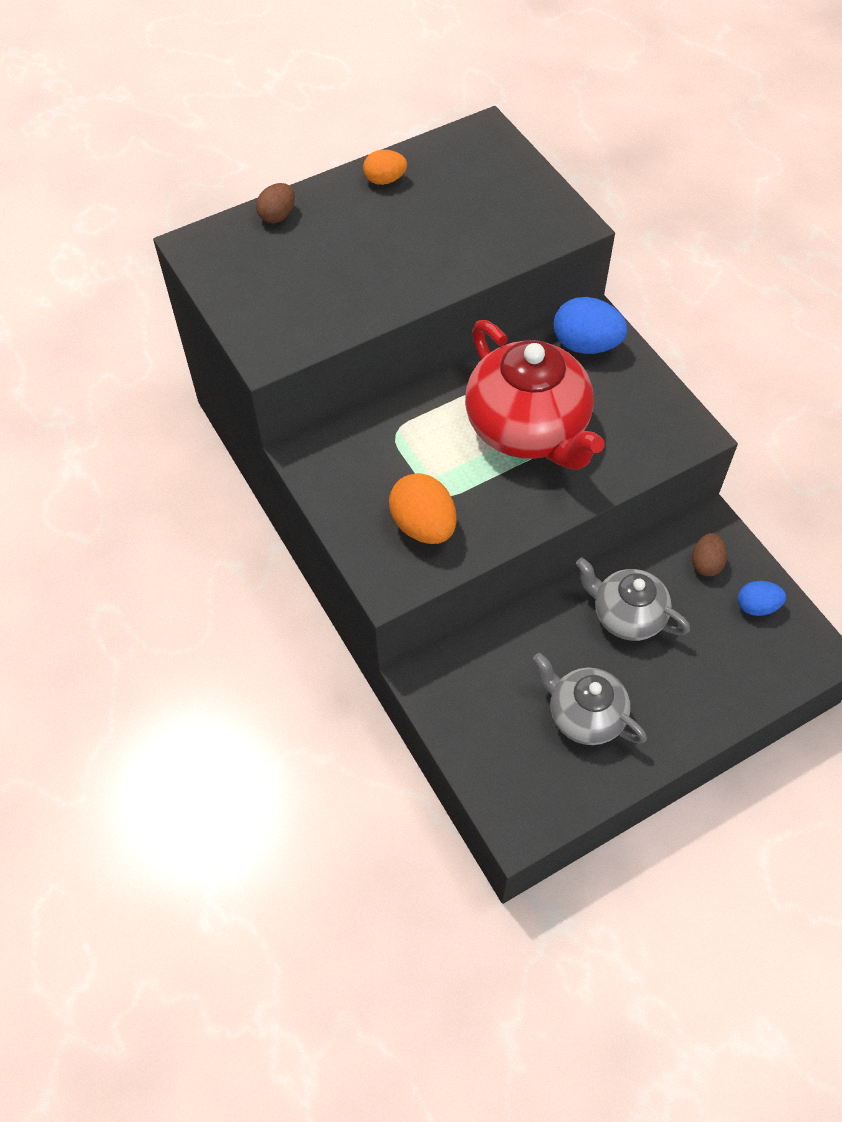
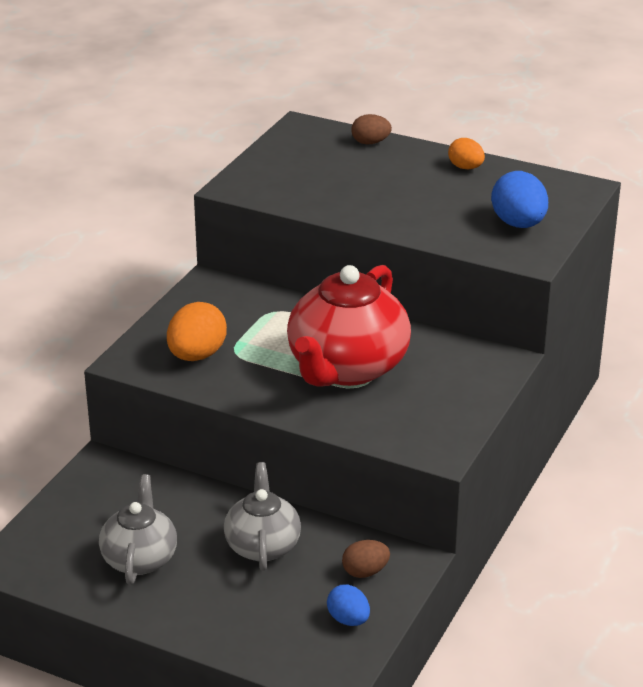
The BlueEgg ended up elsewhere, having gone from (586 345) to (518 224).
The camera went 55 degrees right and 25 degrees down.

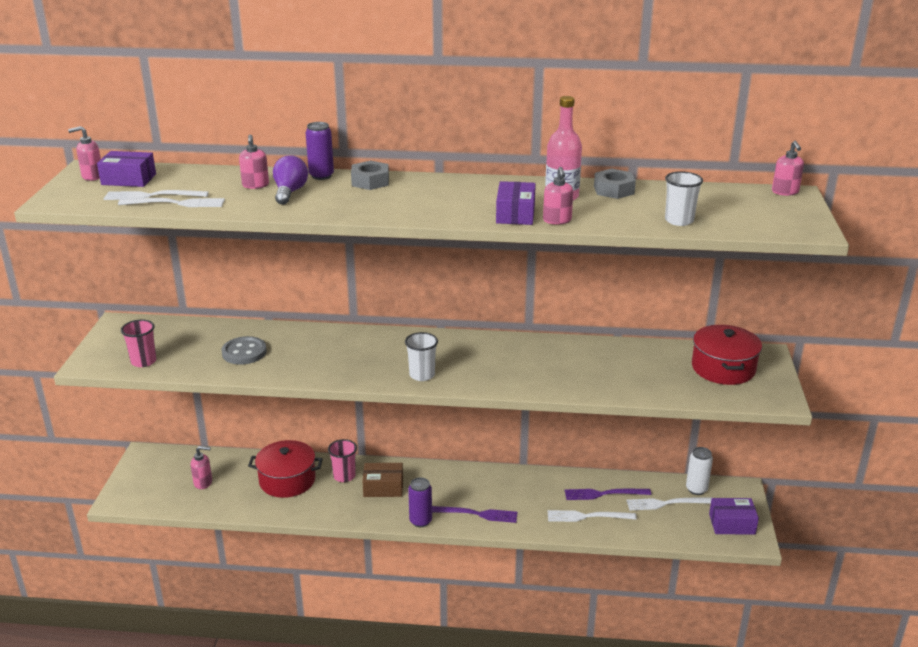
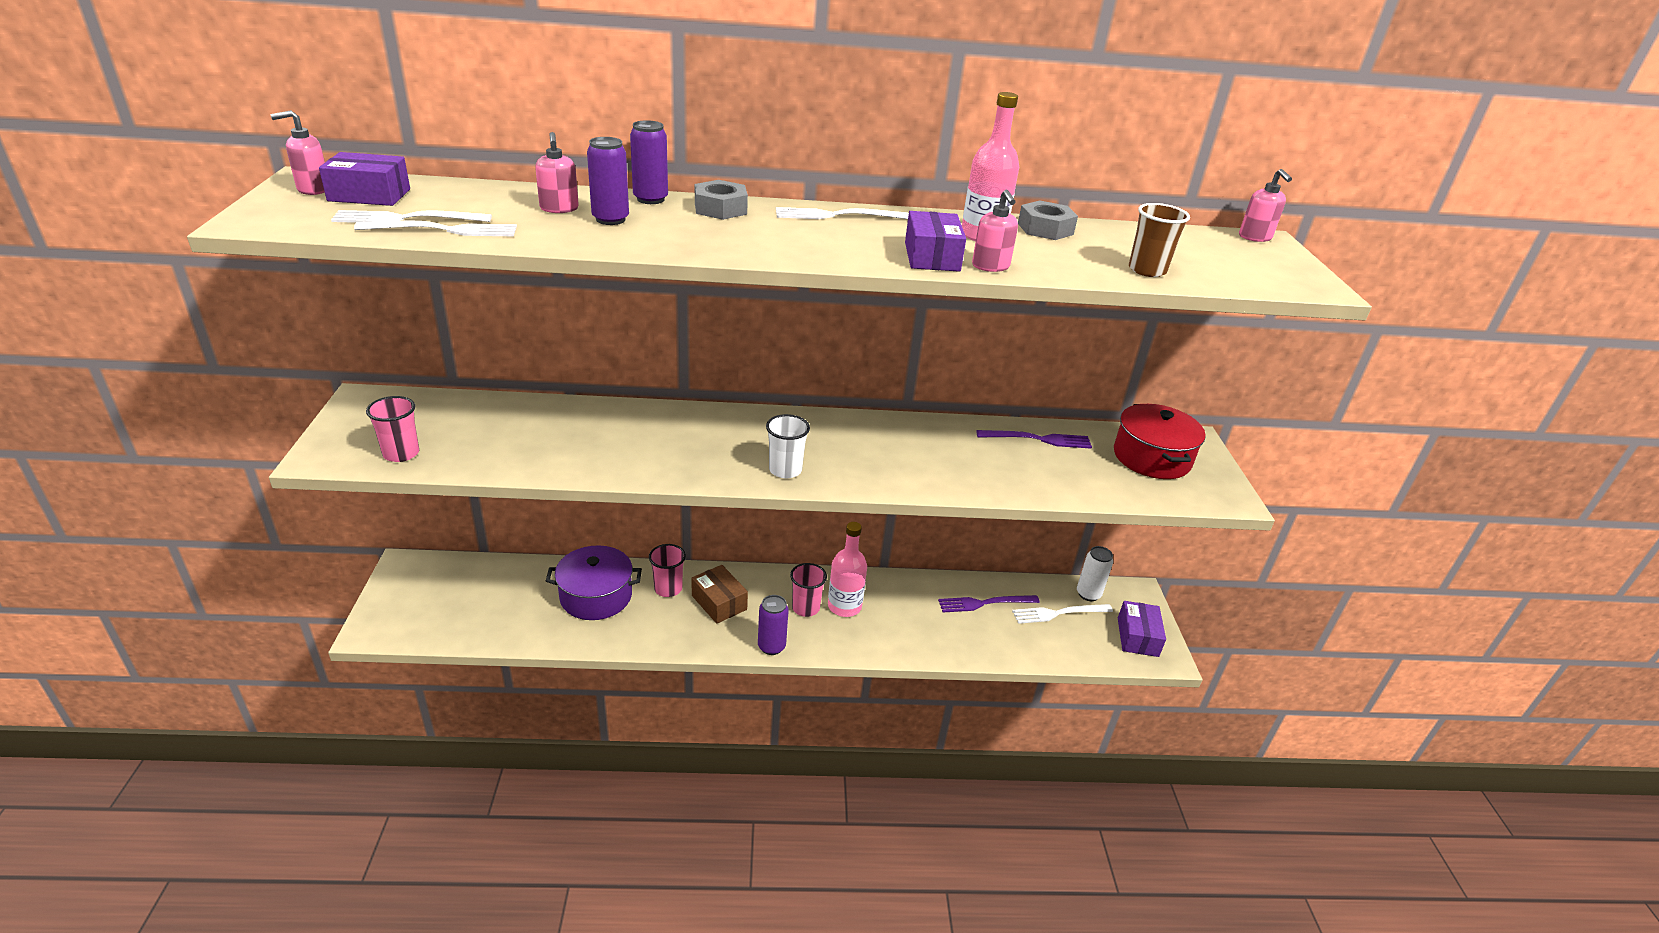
The second view lost the PinkSoapDispenser at (203 483).
The second view lost the GreyButton at (244 352).
The second view gained the PinkCup at (805 608).
The second view gained the PinkBottle at (844 606).
The PurpleFork ended up elsewhere, having gone from (477 514) to (1038 439).
The WhiteFork ended up elsewhere, having gone from (587 516) to (836 215).
Where the PurpleLightBulb stood at (290 192), the PurpleCan came to stand at (610 219).
What was the RedPot at (287 480) turned into the PurplePot at (596 596).
What was the WhiteCup at (679 221) turned into the BrownCup at (1147 270).
The BrownBox at (383 487) ended up facing another way, 60 degrees clockwise from before.
The PurpleBox at (732 524) ended up facing another way, 75 degrees counterclockwise from before.
The camera went 10 degrees left and 5 degrees up.

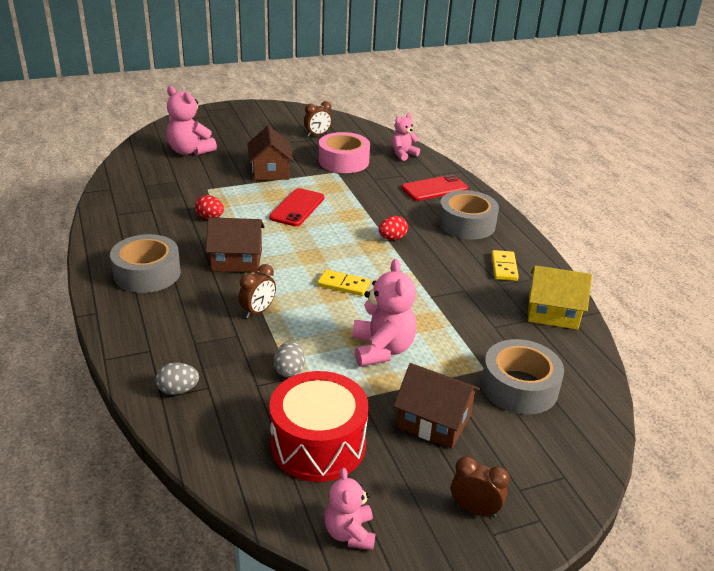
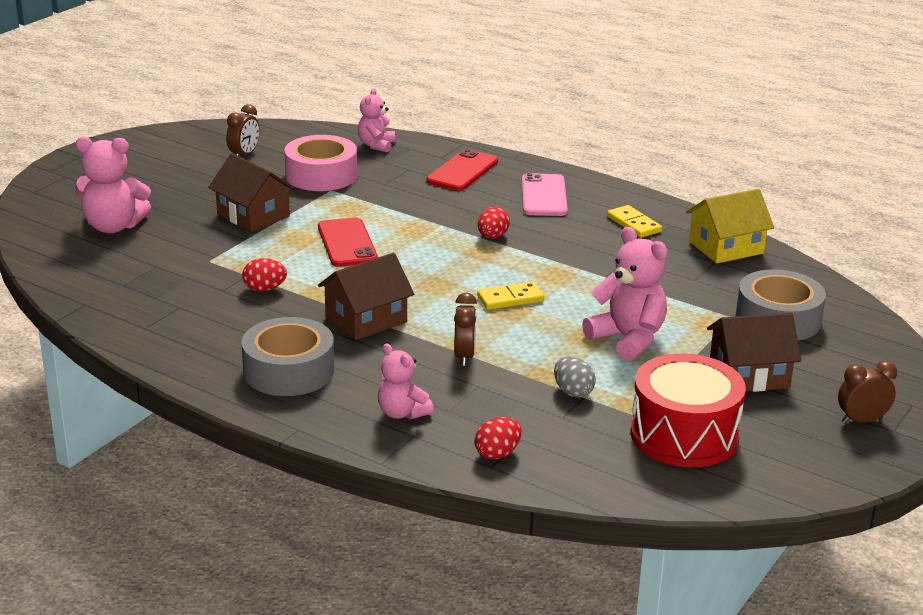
The PinkTeddyBear ended up elsewhere, having gone from (349 533) to (402 413).
Where the GreyTape stood at (466 224), the PinkPhone came to stand at (544 196).
What was the GreyEgg at (178 390) turned into the RedEgg at (497 454).
The camera went 35 degrees left and 5 degrees down.

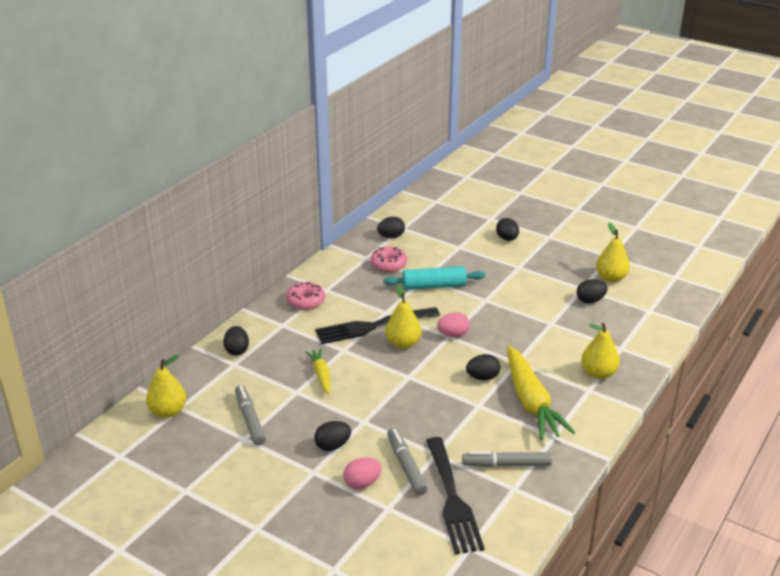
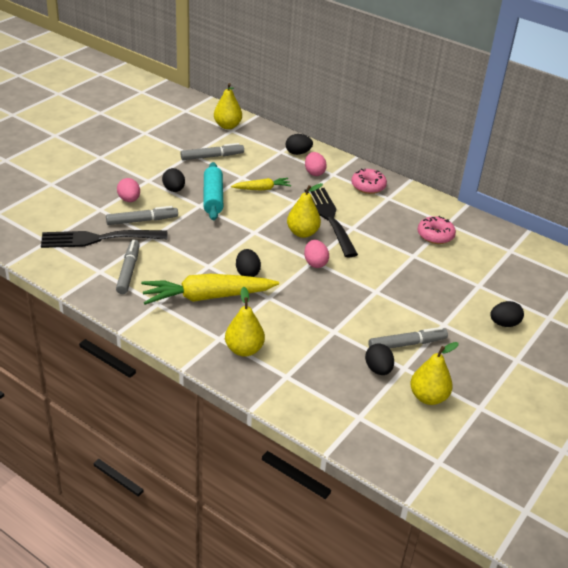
The second view lost the BlackEgg at (391 237).
The second view gained the PinkEgg at (314 172).
The second view gained the GreyMarker at (406 344).
The TurquoiseRollingPin ended up elsewhere, having gone from (434 286) to (213 198).
The camera went 90 degrees right and 5 degrees up.

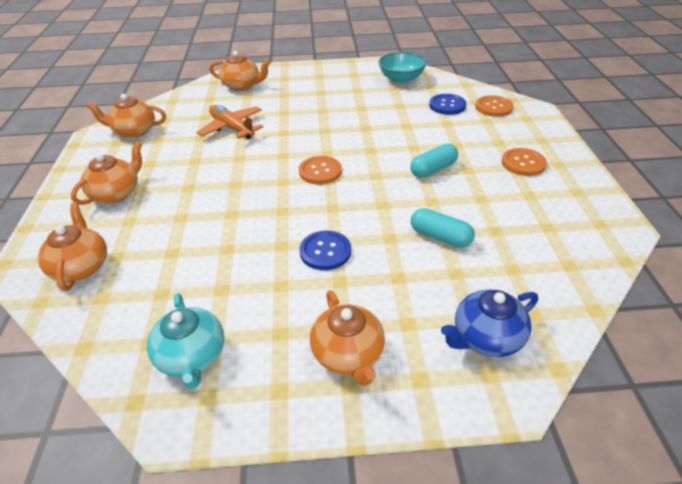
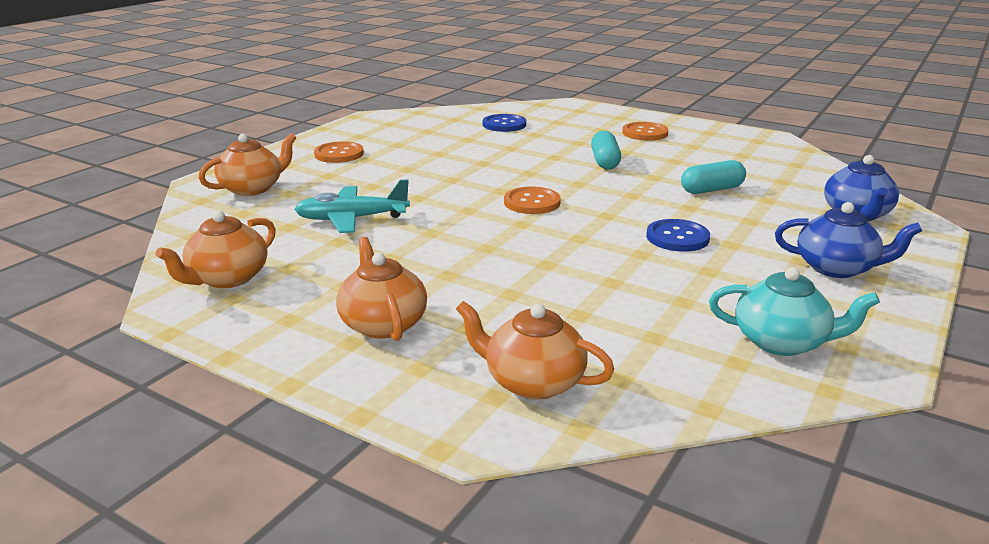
The second view lost the TurquoiseBowl at (401 79).
The OrangeButton ended up elsewhere, having gone from (493 107) to (339 154).
What was the OrangePlane at (232 128) turned into the TurquoisePlane at (352 219).
What was the OrangeTeapot at (348 354) turned into the BlueTeapot at (837 268).
The camera went 55 degrees left and 15 degrees down.

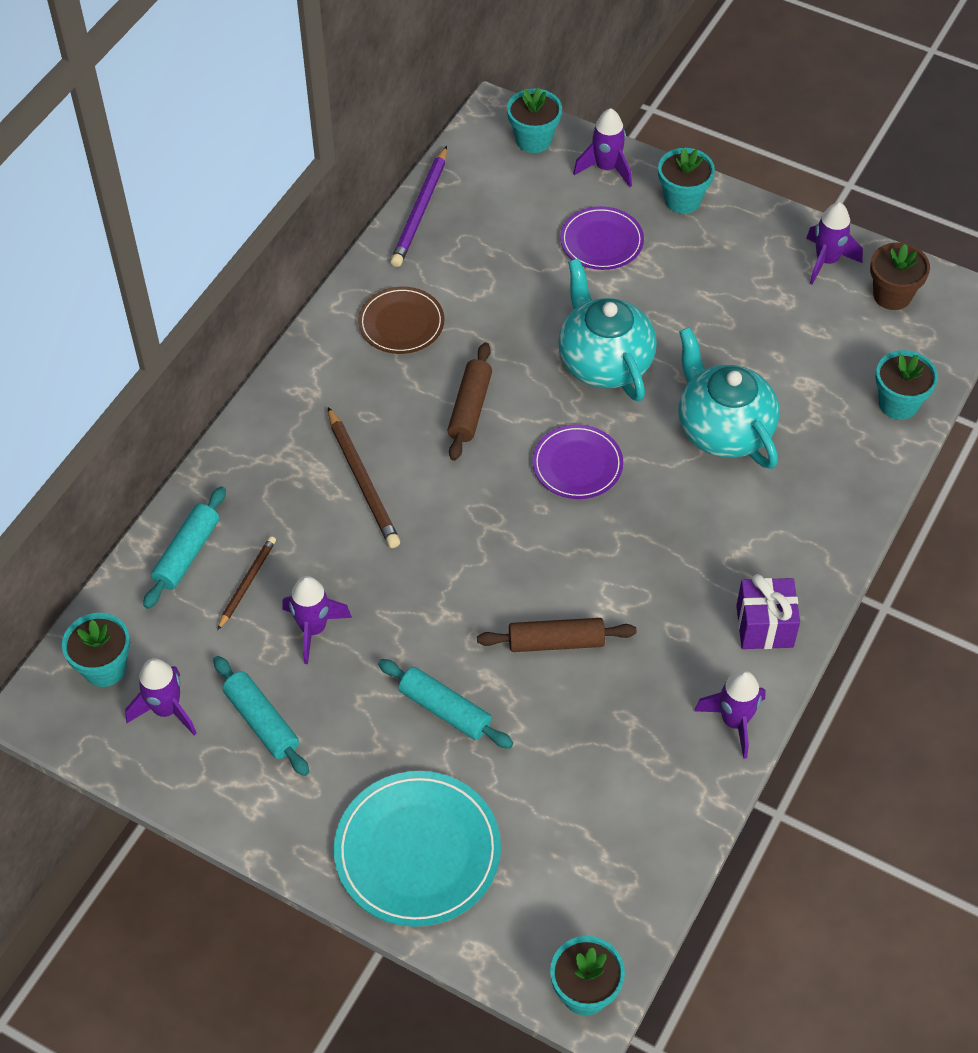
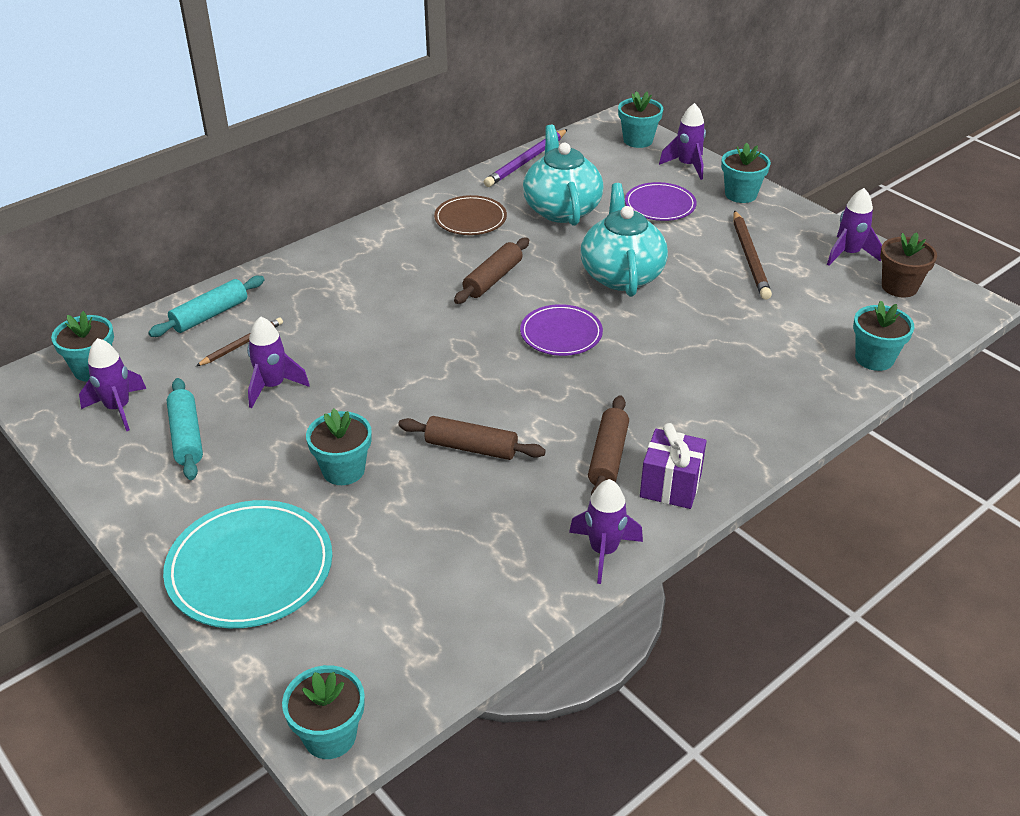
The second view gained the BrownRollingPin at (608 457).
The BrownPencil ended up elsewhere, having gone from (362 481) to (749 257).
The TurquoiseTeapot ended up elsewhere, having gone from (723 429) to (561 209).
Where the TurquoiseRollingPin stood at (445 710), the TurquoiseFlowerPot came to stand at (343 470).
The camera went 20 degrees right and 15 degrees down.

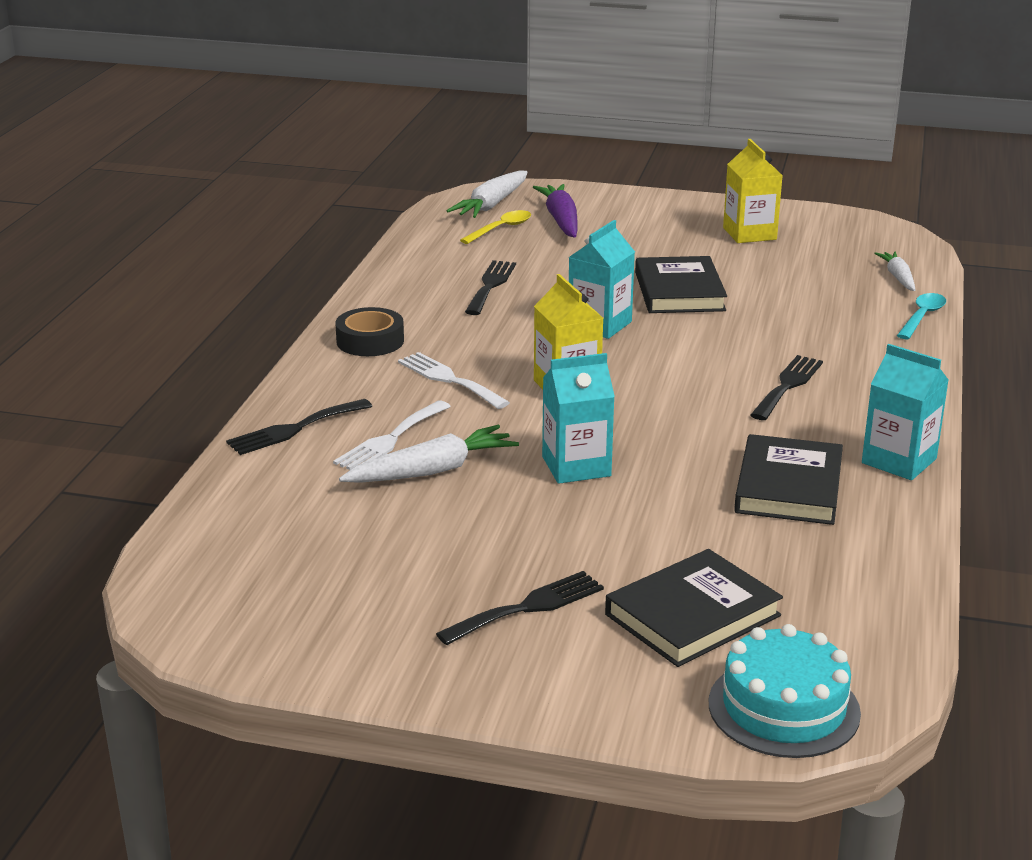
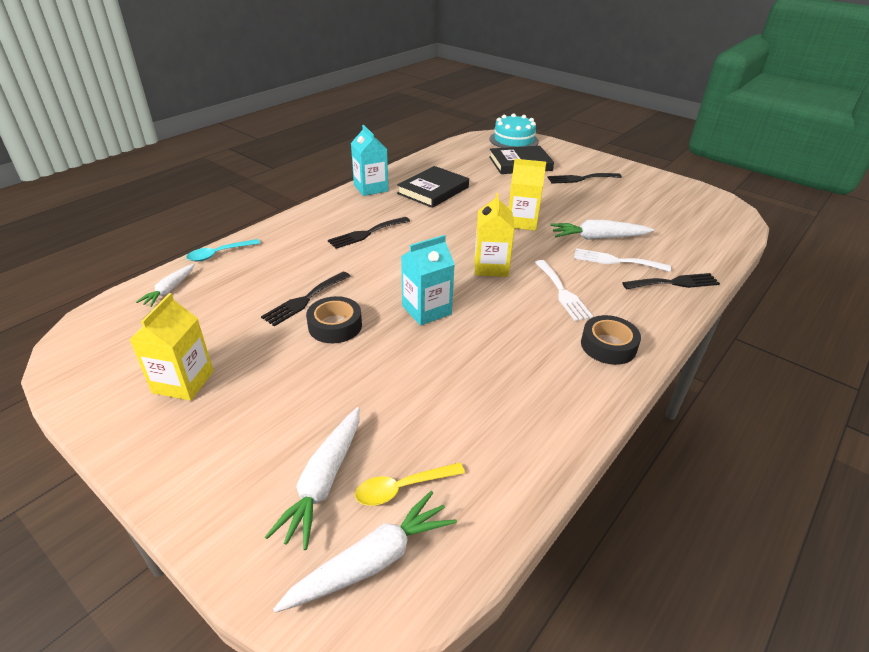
The BlackFork ended up elsewhere, having gone from (490 285) to (304 300).
Where the BlackBook stood at (679 291), the BlackTape came to stand at (335 326).
What was the PurpleCarrot at (561 220) turned into the WhiteCarrot at (324 481).
What was the TurquoiseCarton at (576 466) turned into the YellowCarton at (522 222).
The WhiteFork at (390 439) ended up facing another way, 135 degrees counterclockwise from before.
The camera went 155 degrees left and 10 degrees up.

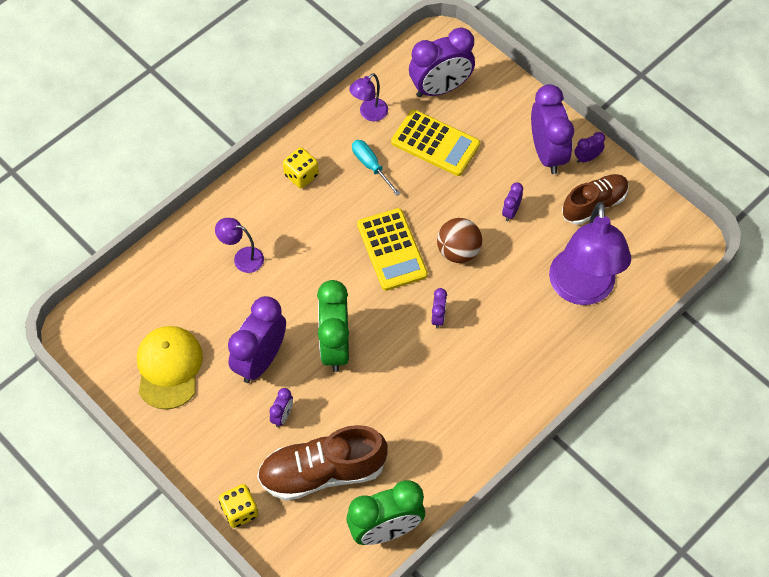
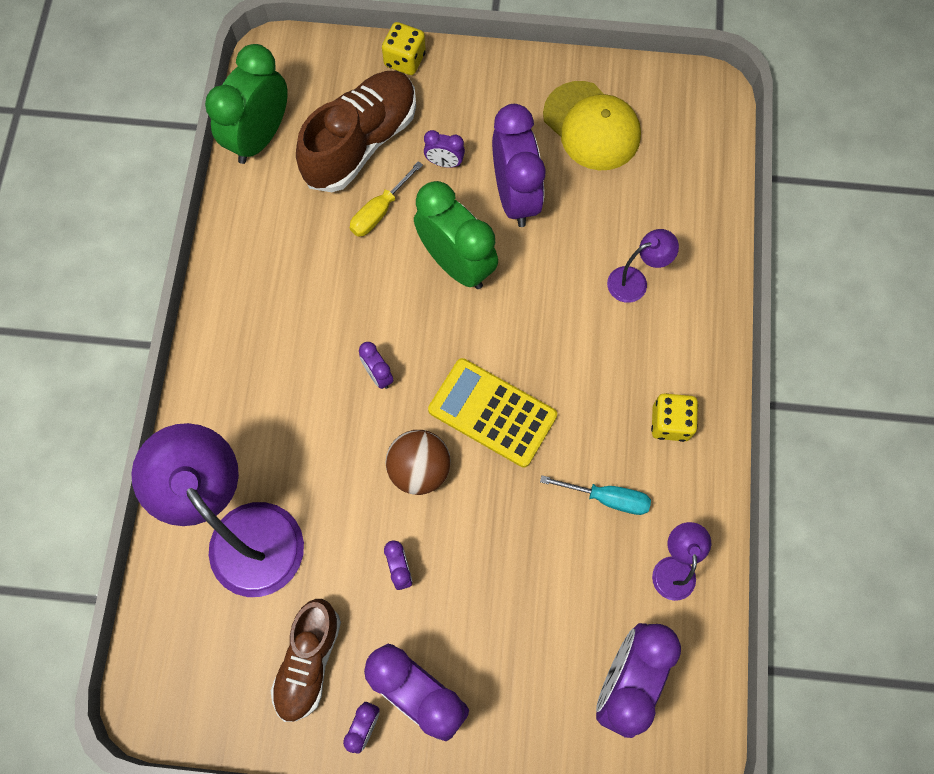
The second view lost the YellowCalculator at (435 143).
The second view gained the YellowScrewdriver at (379 212).
The PurpleClock at (282 416) ended up facing another way, 60 degrees counterclockwise from before.
The camera went 140 degrees right and 10 degrees up.

